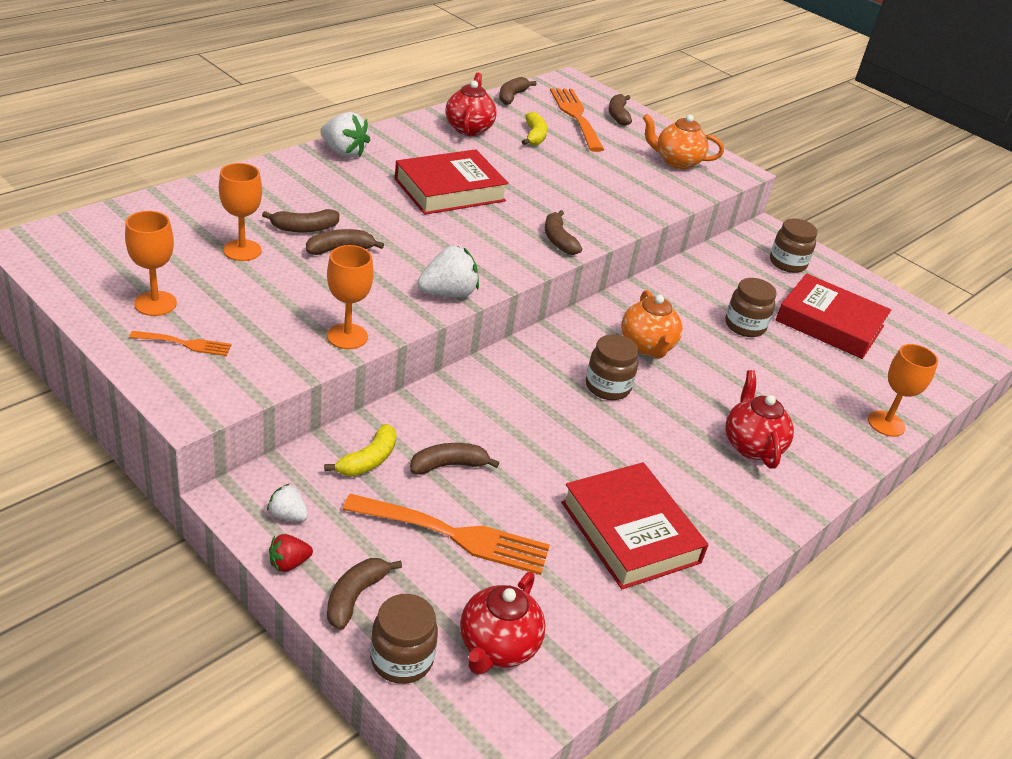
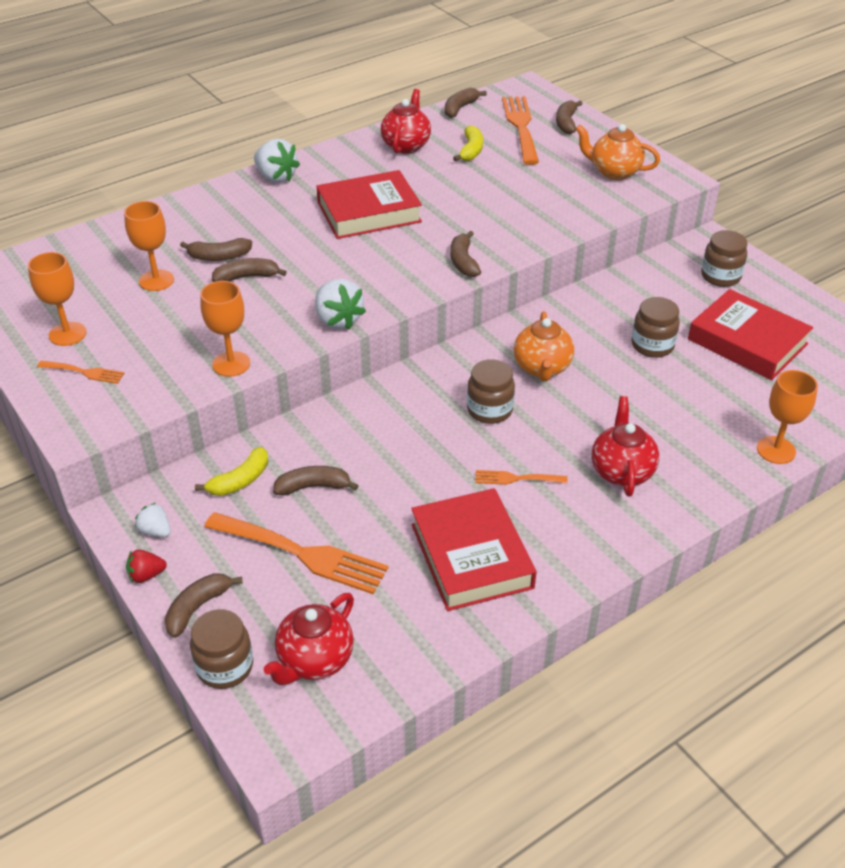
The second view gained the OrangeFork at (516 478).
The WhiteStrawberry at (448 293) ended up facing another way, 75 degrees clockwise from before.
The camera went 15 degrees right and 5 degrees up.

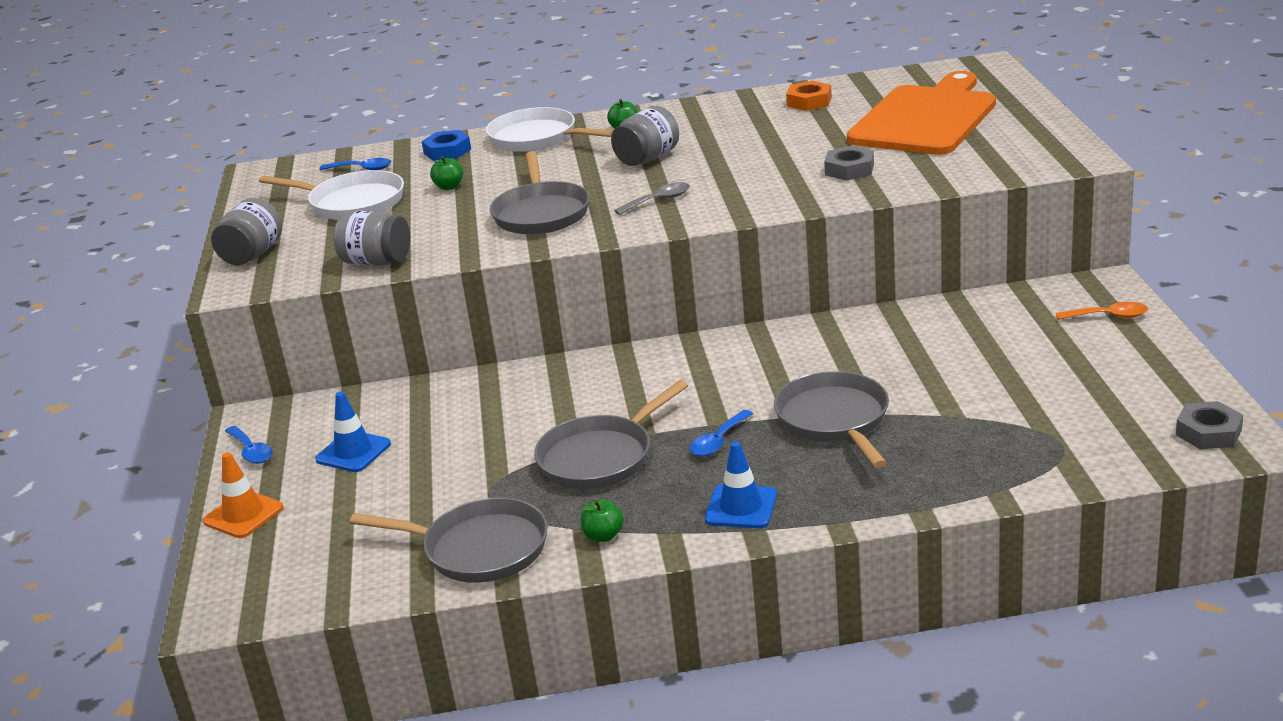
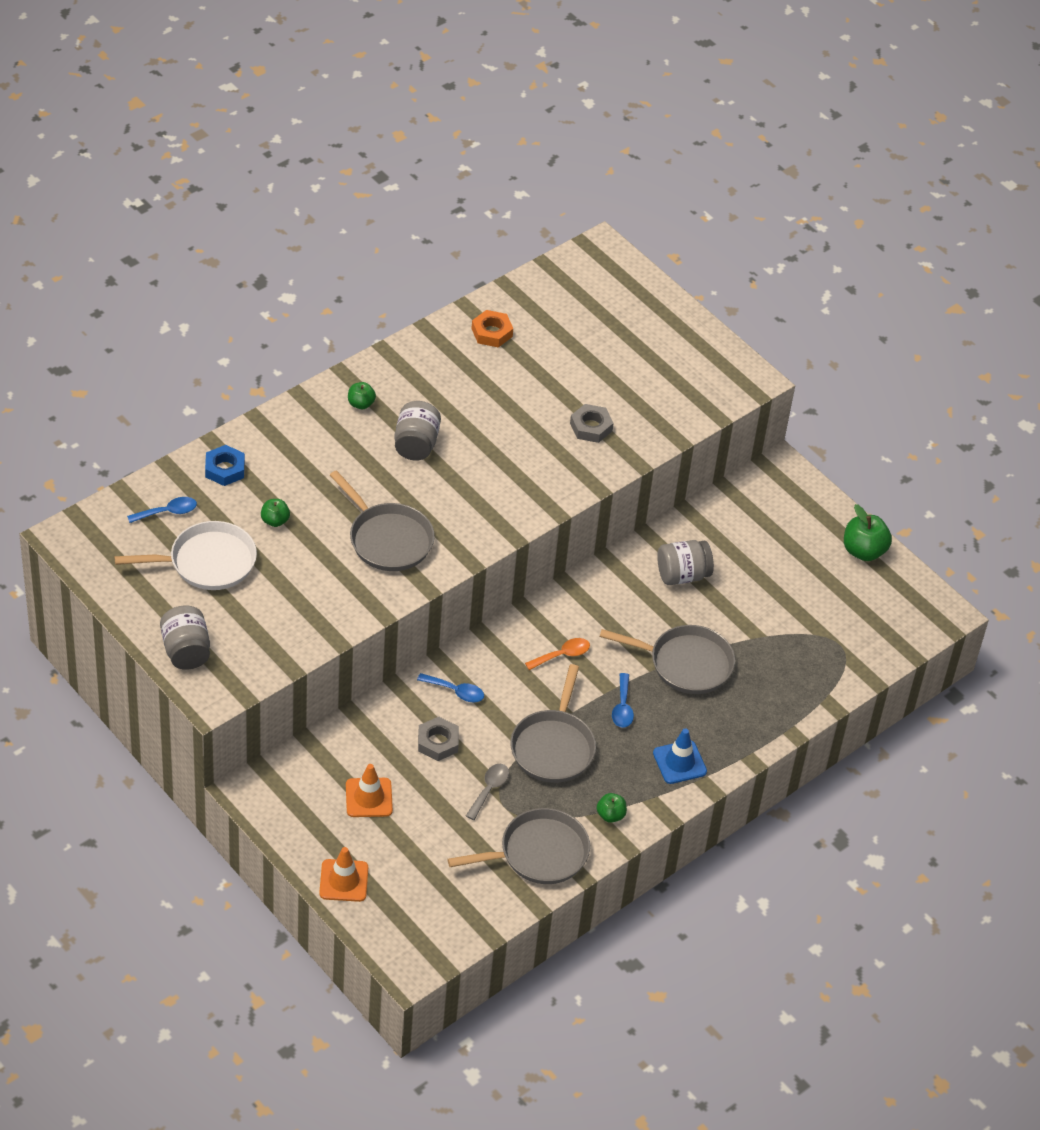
The second view lost the WhitePan at (537 138).
The second view lost the OrangeCuttingBoard at (925 118).
The second view gained the GreenApple at (863 551).
The BlueSpoon ended up elsewhere, having gone from (251 451) to (455 691).
The GreyJar ended up elsewhere, having gone from (376 261) to (682 575).
The GreySpoon ended up elsewhere, having gone from (658 200) to (489 789).
The OrangeSpoon ended up elsewhere, having gone from (1108 316) to (562 655).
The GreyNut ended up elsewhere, having gone from (1208 432) to (438 742).
What was the BlueTrafficCone at (353 452) turned into the OrangeTrafficCone at (369 798).
The GreyPan at (835 420) ended up facing another way, 150 degrees clockwise from before.
The camera went 40 degrees left and 20 degrees up.

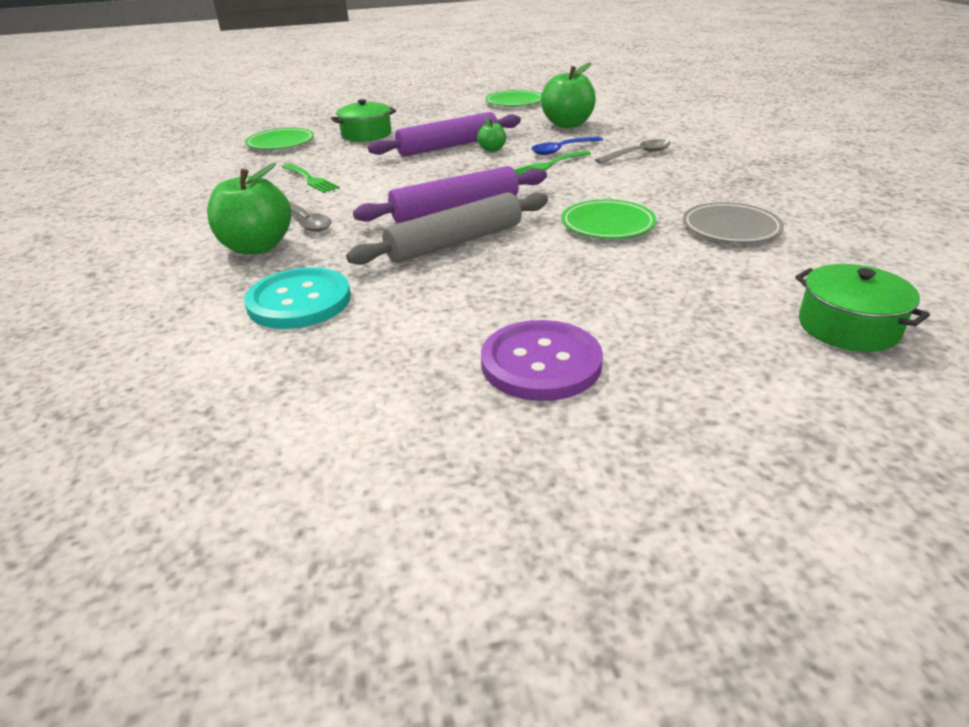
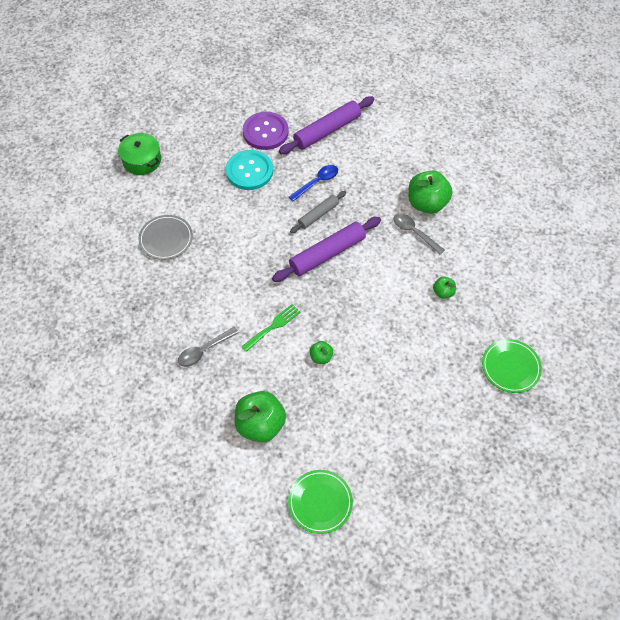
The second view lost the GreenPot at (366 134).
The second view lost the GreenPlate at (607 224).
The TurquoiseButton ended up elsewhere, having gone from (299 301) to (249 171).
The PurpleRollingPin ended up elsewhere, having gone from (448 146) to (327 130).
The BlueSpoon ended up elsewhere, having gone from (562 150) to (317 182).
Where the GreenFork stood at (310 179), the GreenApple came to stand at (443 292).
The size of the GreyRollingPin at (455 242) changed by a factor of 0.59.
The camera went 170 degrees right and 25 degrees up.

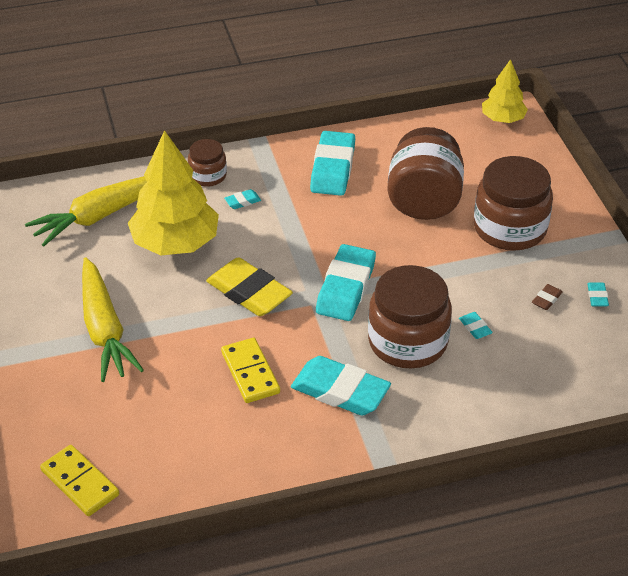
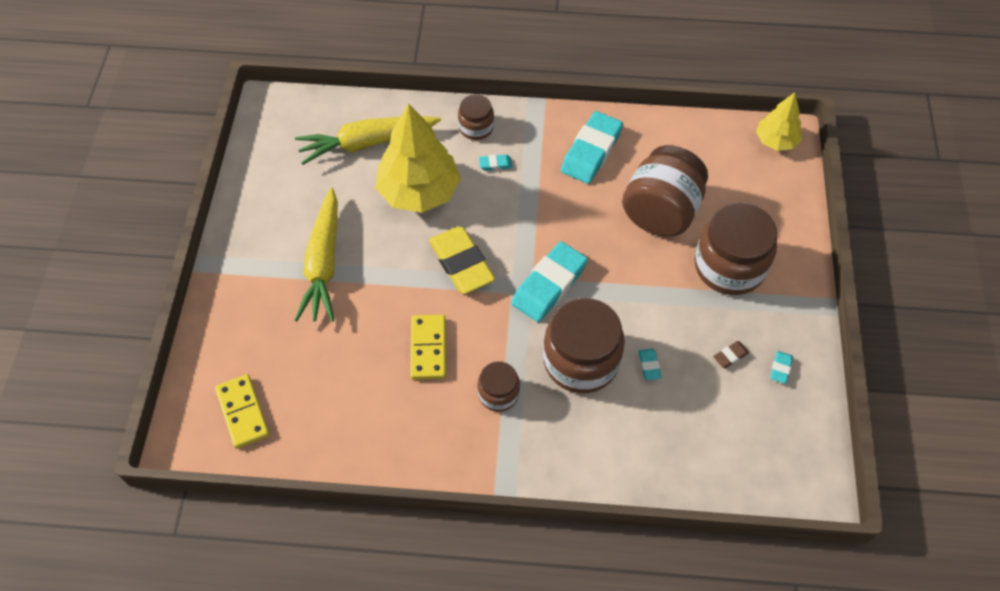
Where the TurquoiseEraser stood at (340 391), the BrownJar came to stand at (498 393).
The camera went 20 degrees right and 15 degrees up.

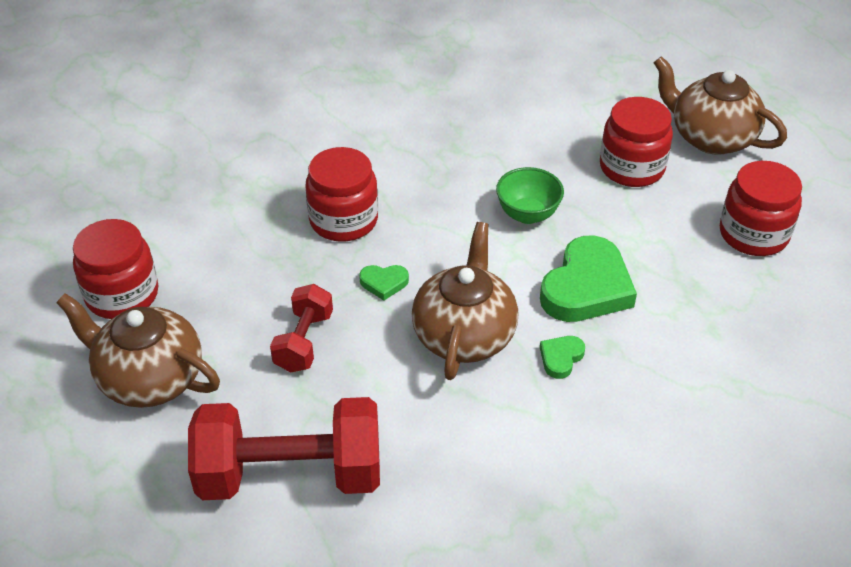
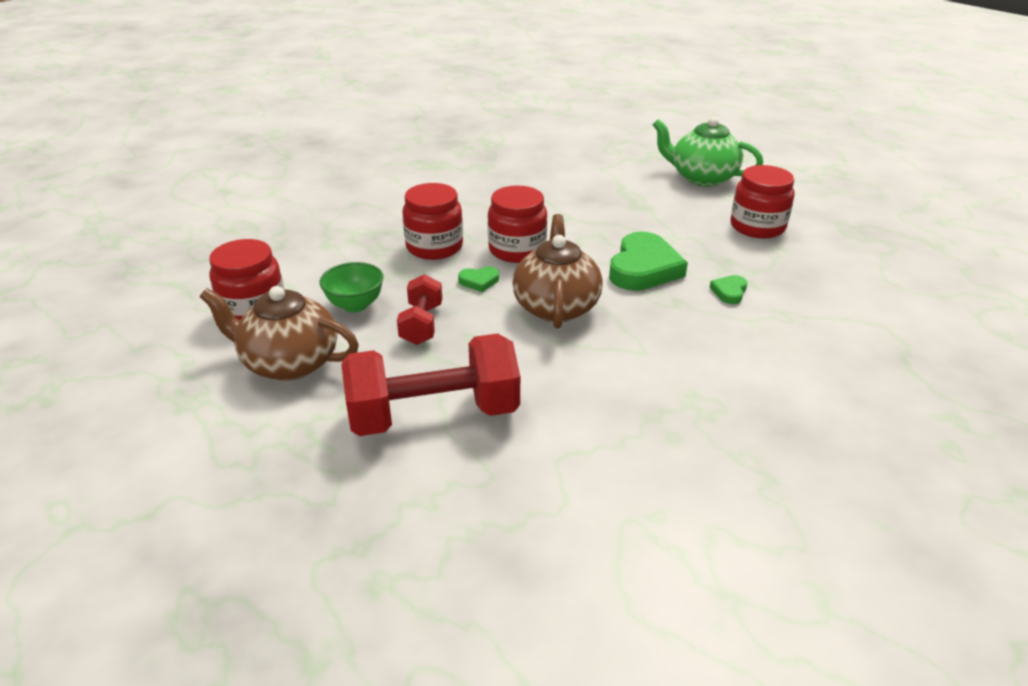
The GreenBowl ended up elsewhere, having gone from (527 214) to (355 305).
The GreenHeart ended up elsewhere, having gone from (561 358) to (729 292).
The RedJar ended up elsewhere, having gone from (631 168) to (517 250).
What was the BrownTeapot at (711 137) turned into the GreenTeapot at (702 178).
The camera went 10 degrees left and 10 degrees down.

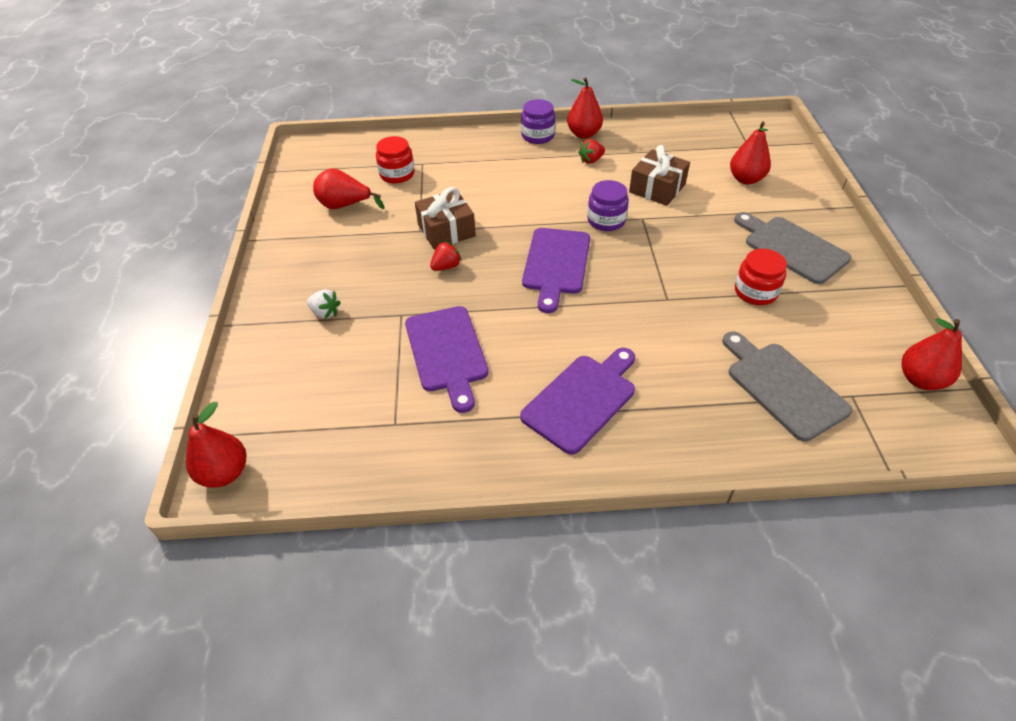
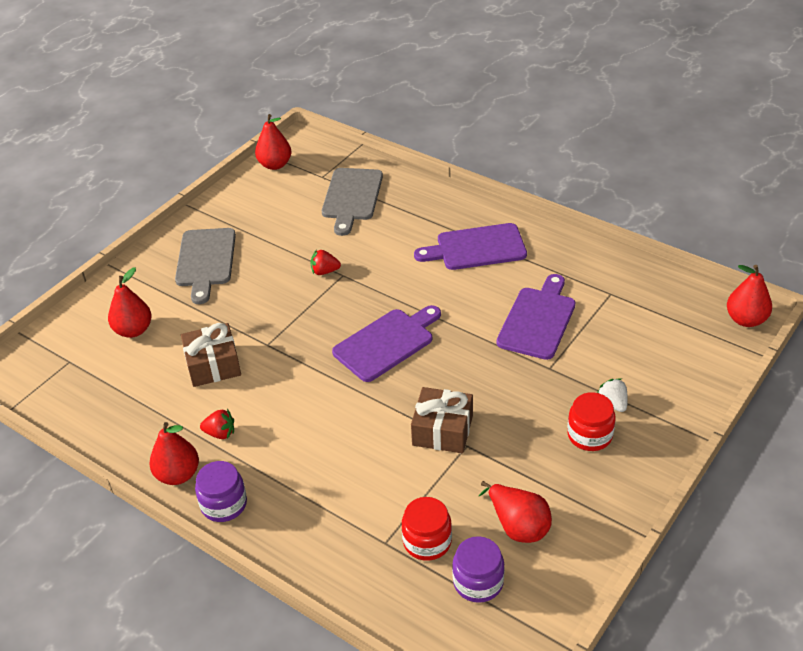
The RedStrawberry ended up elsewhere, having gone from (446 266) to (324 271).
The PurpleJar ended up elsewhere, having gone from (606 220) to (478 582).
The RedJar ended up elsewhere, having gone from (755 292) to (589 435).
The camera went 140 degrees left and 5 degrees down.

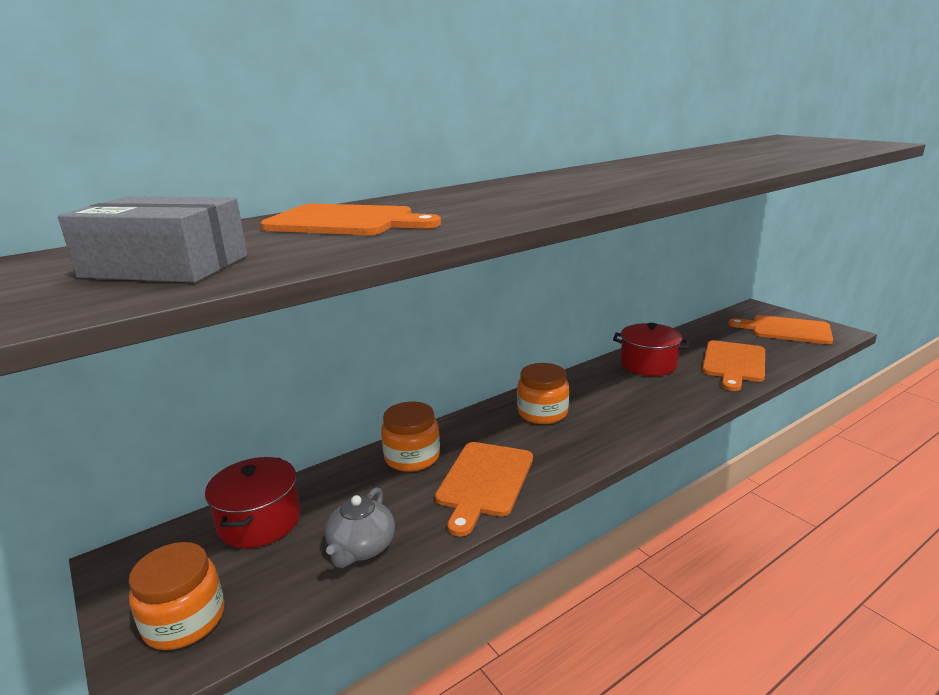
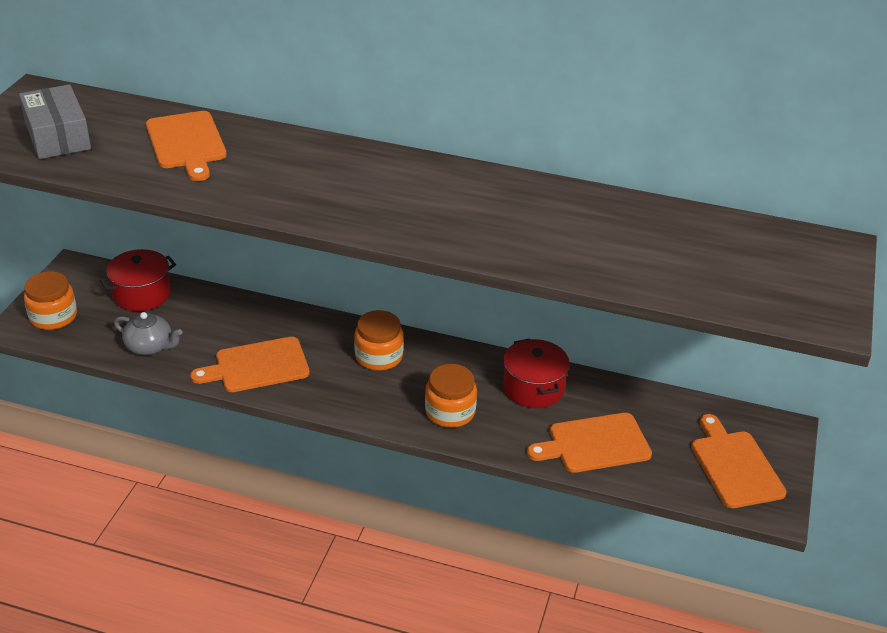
The OrangeJar ended up elsewhere, having gone from (412 457) to (450 412).
The GreyTeapot at (361 548) ended up facing another way, 135 degrees counterclockwise from before.
The camera went 50 degrees right and 15 degrees up.

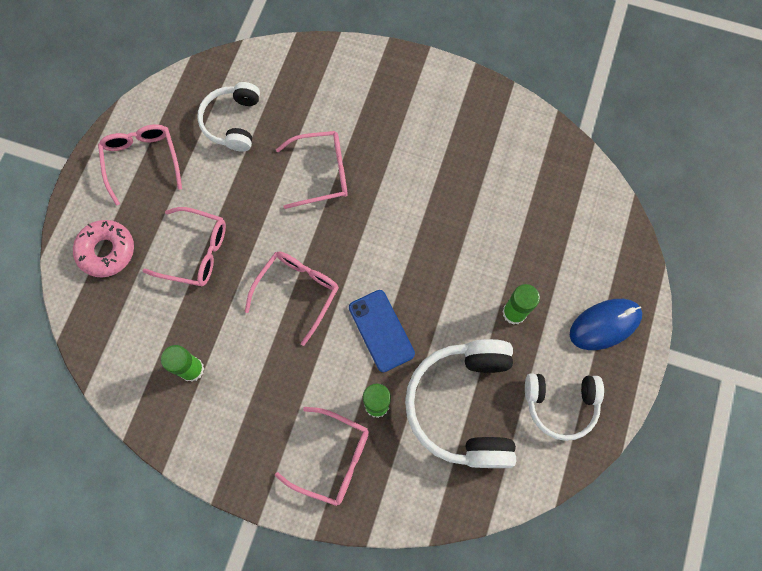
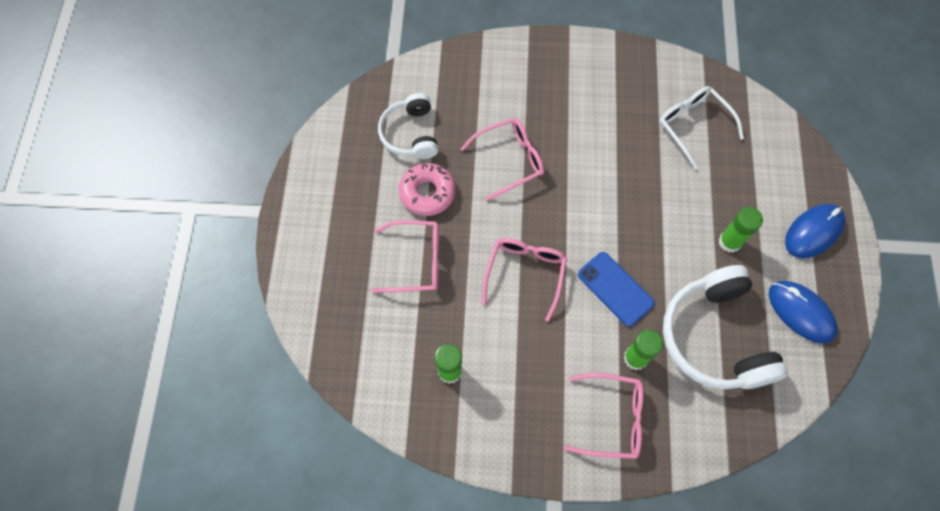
The second view lost the PinkGlasses at (142 162).
The second view gained the WhiteGlasses at (693 126).
The PinkDonut ended up elsewhere, having gone from (106 251) to (427 193).
Where the WhiteHeadphones stood at (560 404), the BlueMouse came to stand at (800 312).
The camera went 15 degrees left and 5 degrees down.

